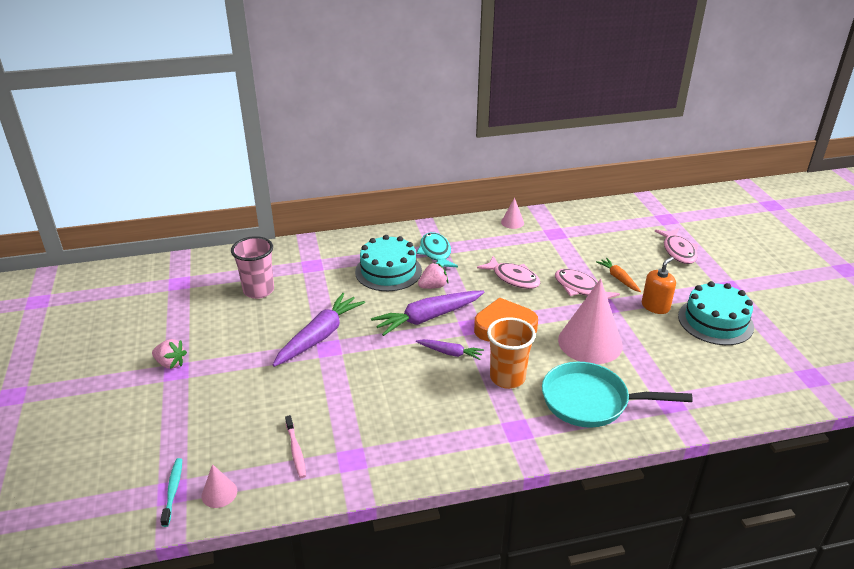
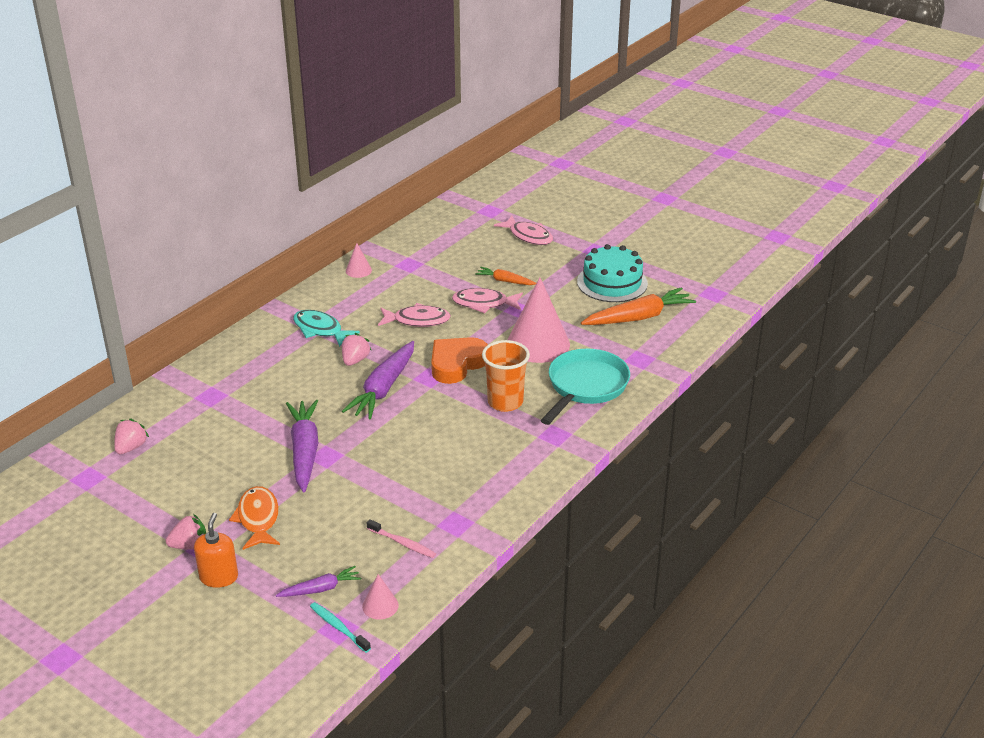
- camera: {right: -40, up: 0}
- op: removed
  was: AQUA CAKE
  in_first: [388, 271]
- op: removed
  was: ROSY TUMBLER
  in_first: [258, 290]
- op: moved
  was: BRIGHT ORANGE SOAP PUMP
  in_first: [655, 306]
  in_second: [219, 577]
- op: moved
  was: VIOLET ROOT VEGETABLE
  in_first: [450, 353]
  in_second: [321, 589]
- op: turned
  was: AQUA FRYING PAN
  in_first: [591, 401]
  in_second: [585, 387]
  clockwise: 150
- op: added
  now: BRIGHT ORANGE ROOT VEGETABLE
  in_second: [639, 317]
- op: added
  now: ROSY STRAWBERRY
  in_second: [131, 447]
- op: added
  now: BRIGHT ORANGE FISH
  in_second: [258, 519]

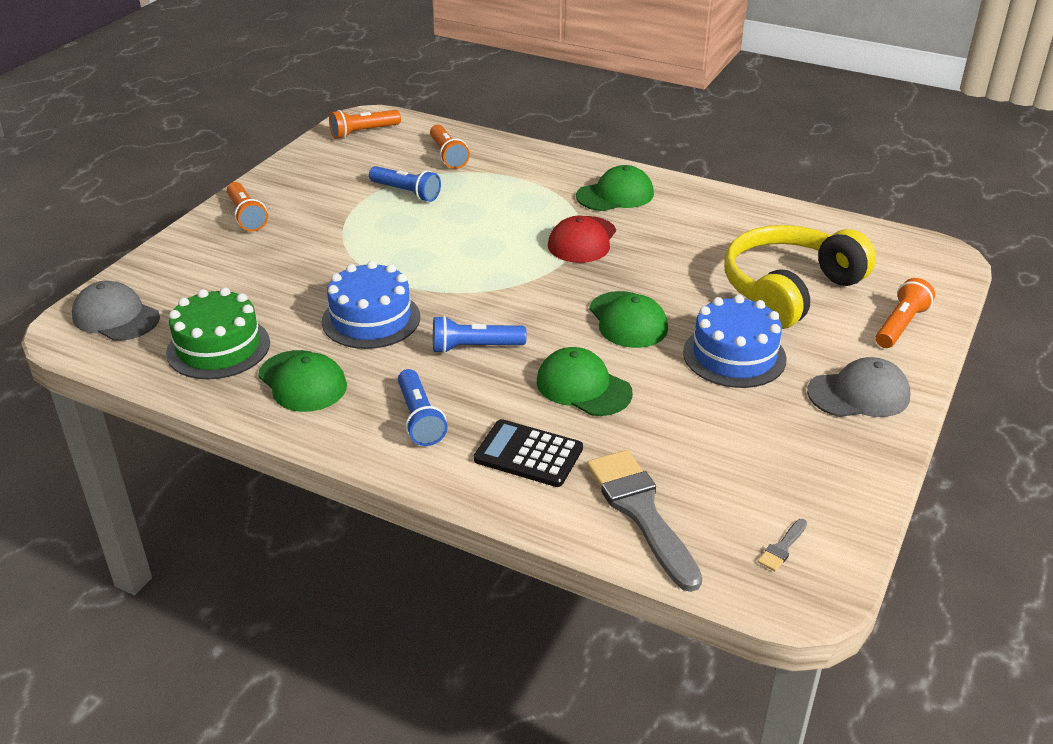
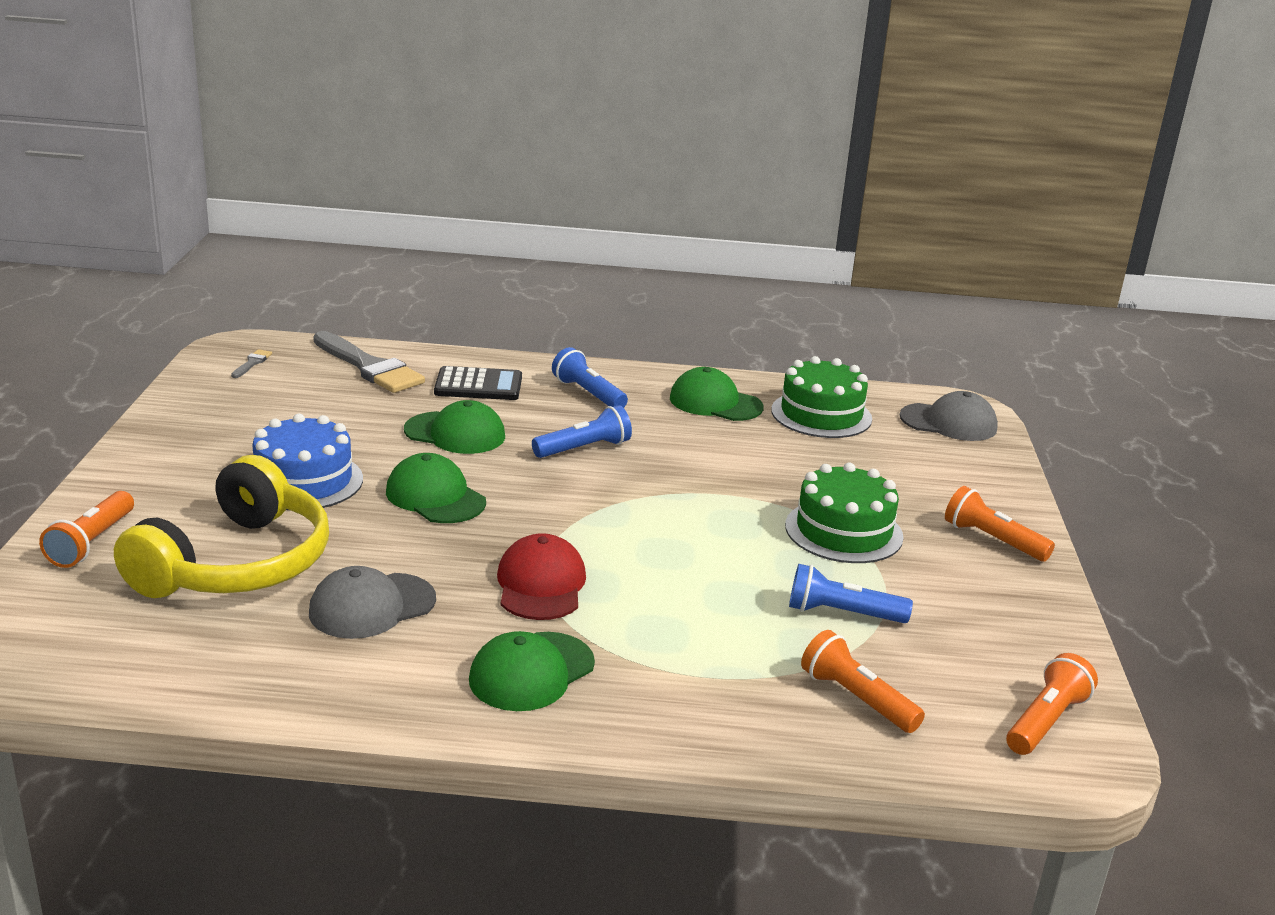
- camera: {right: 155, up: -10}
- op: removed
  was: COBALT CAKE
  in_first: [371, 319]
- op: moved
  was: ASH-GREY BASEBALL CAP
  in_first: [859, 394]
  in_second: [372, 606]
- op: added
  now: LEAF-GREEN CAKE
  in_second: [843, 531]

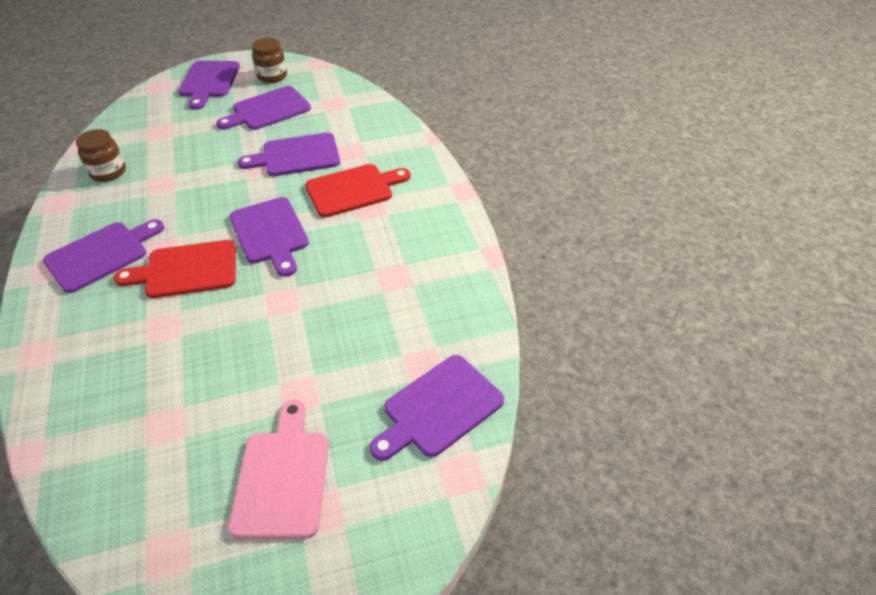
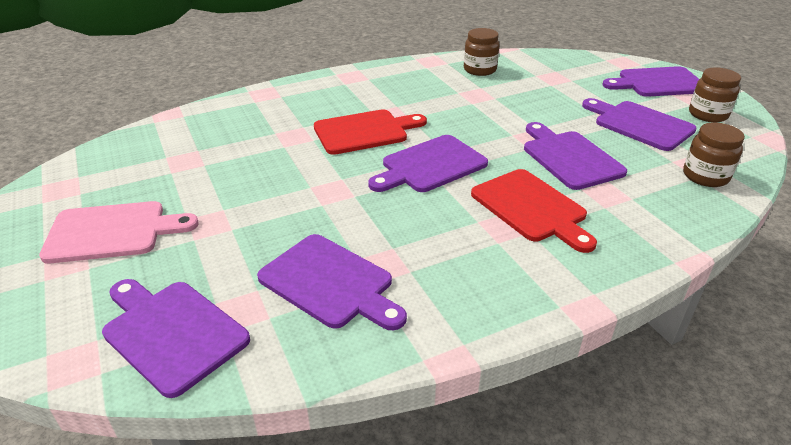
- camera: {right: 80, up: -10}
- op: moved
  was: VIOLET CHOPPING BOARD
  in_first: [101, 254]
  in_second: [330, 283]
- op: turned
  was: CRIMSON CHOPPING BOARD
  in_first: [186, 270]
  in_second: [365, 131]
  clockwise: 90
- op: added
  now: RUSSET JAR
  in_second: [705, 176]

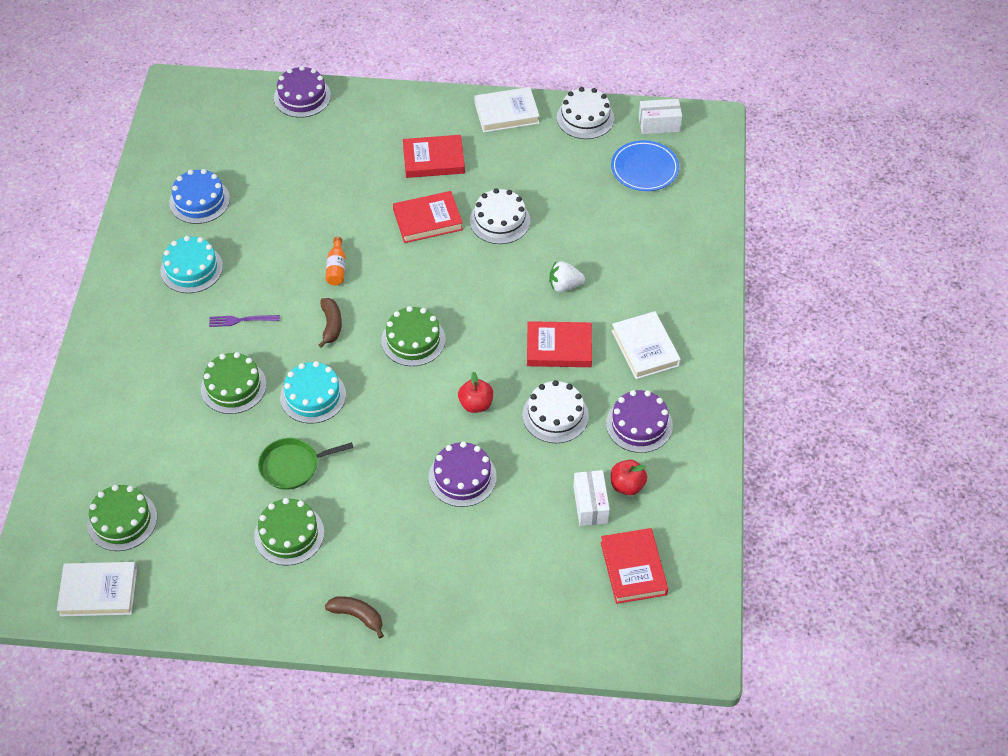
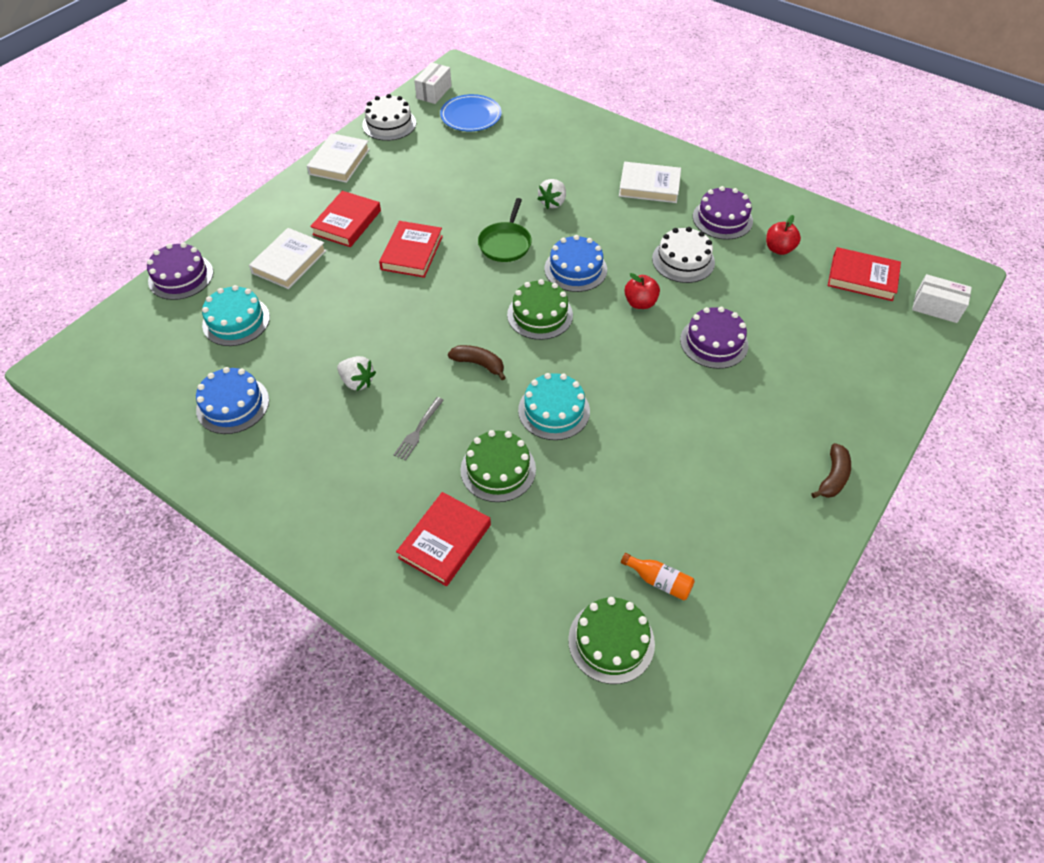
- camera: {right: -60, up: 0}
- op: removed
  was: SNOW-WHITE CAKE
  in_first: [500, 221]
- op: moved
  was: AQUA CAKE
  in_first: [191, 269]
  in_second: [236, 321]
- op: moved
  was: BRIGHT ORANGE FLASK
  in_first: [336, 268]
  in_second: [659, 581]
- op: recoloured
  was: VIOLET DINNER FORK
  now: ASH-GREY DINNER FORK
  in_first: [241, 320]
  in_second: [418, 430]
- op: moved
  was: CRIMSON BOOK
  in_first: [559, 348]
  in_second: [445, 541]
- op: moved
  was: LEAF-GREEN FRYING PAN
  in_first: [292, 466]
  in_second: [505, 243]
- op: moved
  was: SNOW-WHITE PACKAGE
  in_first: [590, 505]
  in_second: [936, 307]
- op: removed
  was: LEAF-GREEN CAKE
  in_first: [289, 534]
- op: moved
  was: SNOW-WHITE BOOK
  in_first: [98, 591]
  in_second: [289, 262]
- op: turned
  was: RUSSET TOY BANANA
  in_first: [357, 616]
  in_second: [832, 477]
  clockwise: 150
- op: added
  now: COBALT CAKE
  in_second: [575, 269]
- op: added
  now: SNOW-WHITE STRAWBERRY
  in_second: [357, 382]

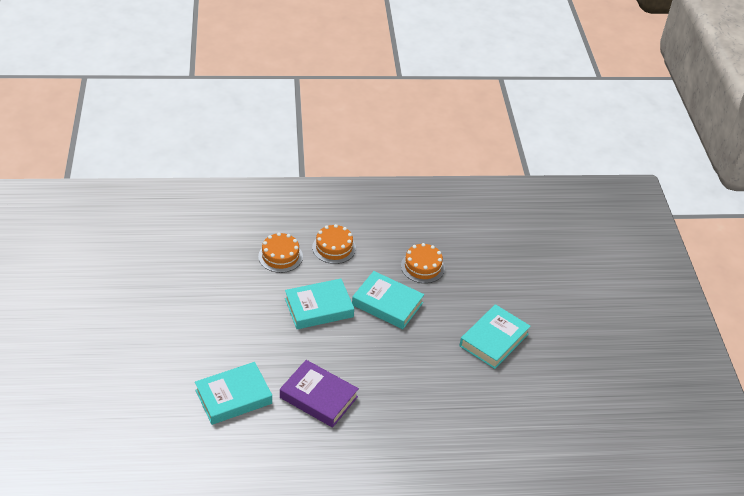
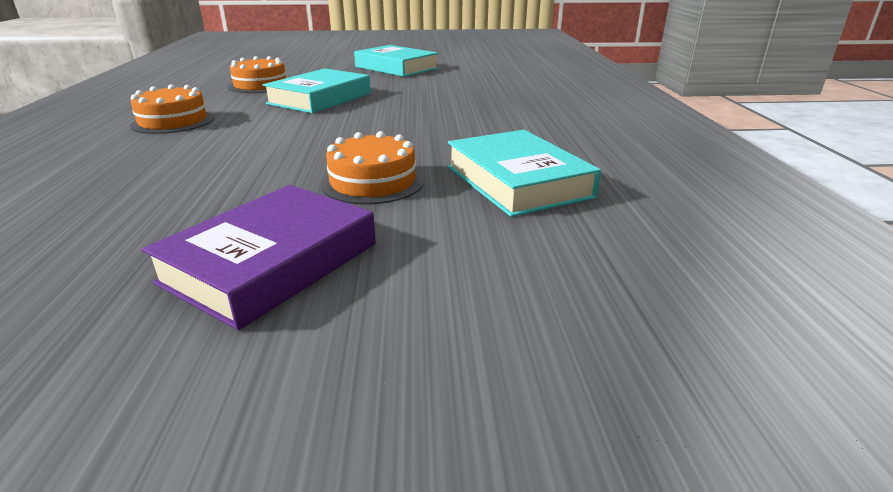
- camera: {right: -85, up: -15}
- op: moved
  was: BRIGHT ORANGE CAKE
  in_first: [280, 256]
  in_second: [373, 182]
- op: removed
  was: AQUA BOOK
  in_first: [319, 308]
- op: moved
  was: VIOLET BOOK
  in_first: [318, 397]
  in_second: [271, 263]

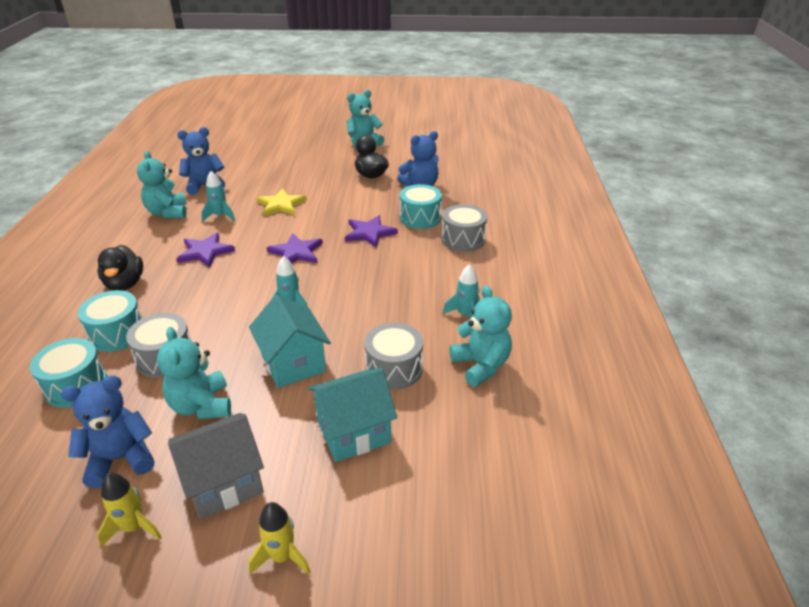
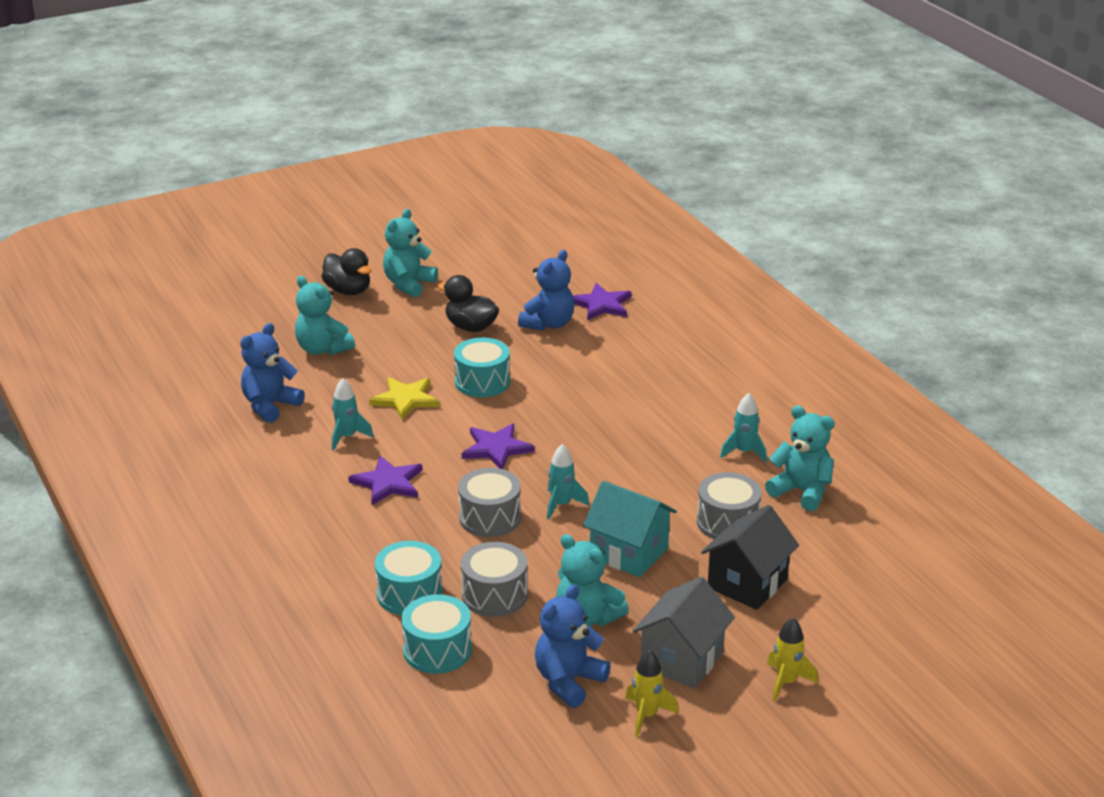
- camera: {right: -30, up: -5}
- op: moved
  was: AQUA STUFFED BEAR
  in_first: [168, 213]
  in_second: [322, 349]
- op: moved
  was: AQUA TOY DRUM
  in_first: [420, 217]
  in_second: [482, 382]
- op: moved
  was: ASH-GREY TOY DRUM
  in_first: [463, 239]
  in_second: [490, 518]
- op: moved
  was: VIOLET FIVE-POINTED STAR
  in_first: [369, 233]
  in_second: [601, 304]
- op: moved
  was: JET-BLACK RUBBER DUCK
  in_first: [125, 284]
  in_second: [348, 291]
- op: recoloured
  was: AQUA COTTAGE
  now: JET-BLACK COTTAGE
  in_first: [353, 432]
  in_second: [747, 583]

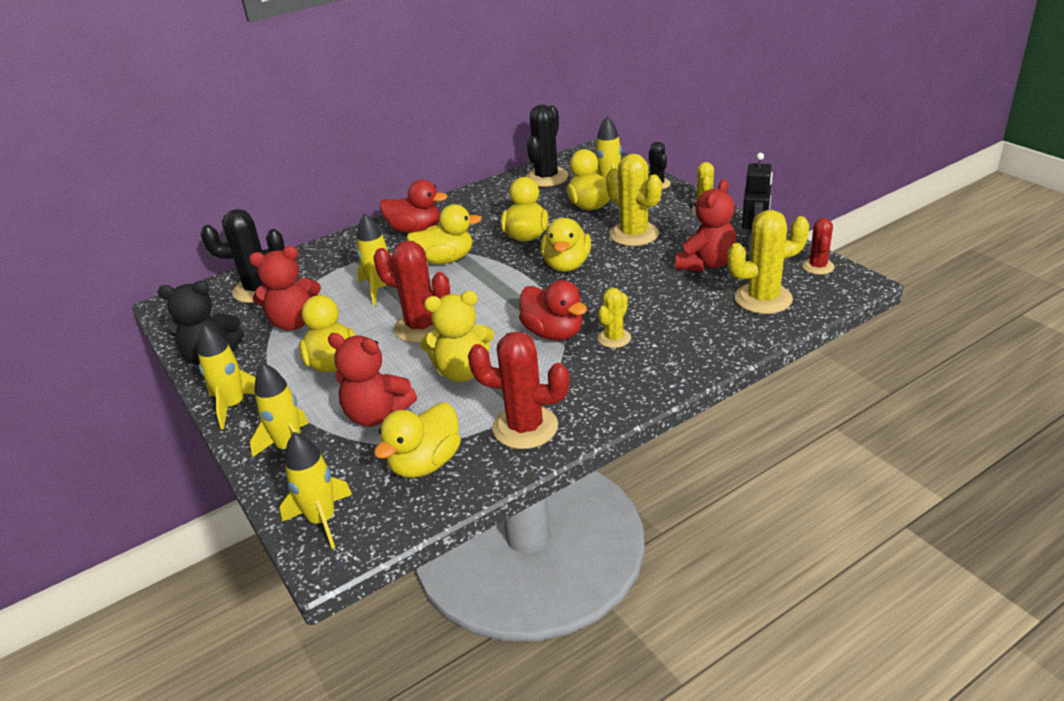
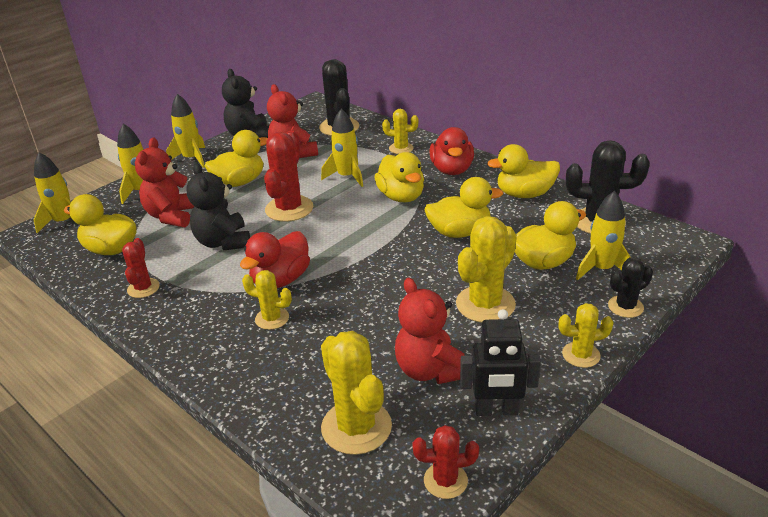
- camera: {right: 75, up: 0}
- op: turned
  was: CRIMSON STUFFED BEAR
  in_first: [706, 264]
  in_second: [430, 370]
  clockwise: 45
- op: moved
  was: GOLDEN RUBBER DUCK
  in_first: [566, 265]
  in_second: [524, 194]
- op: recoloured
  was: GOLDEN STUFFED BEAR
  now: JET-BLACK STUFFED BEAR
  in_first: [462, 372]
  in_second: [223, 242]
- op: resized
  was: CRIMSON PRICKLY PLANT
  in_first: [525, 427]
  in_second: [143, 288]
  ratio: 0.57
- op: added
  now: GOLDEN PRICKLY PLANT
  in_second: [401, 148]

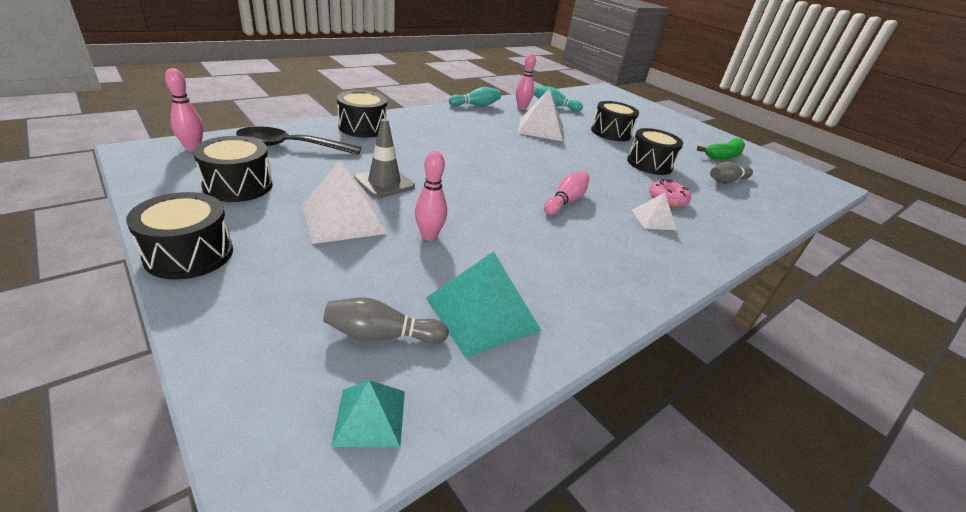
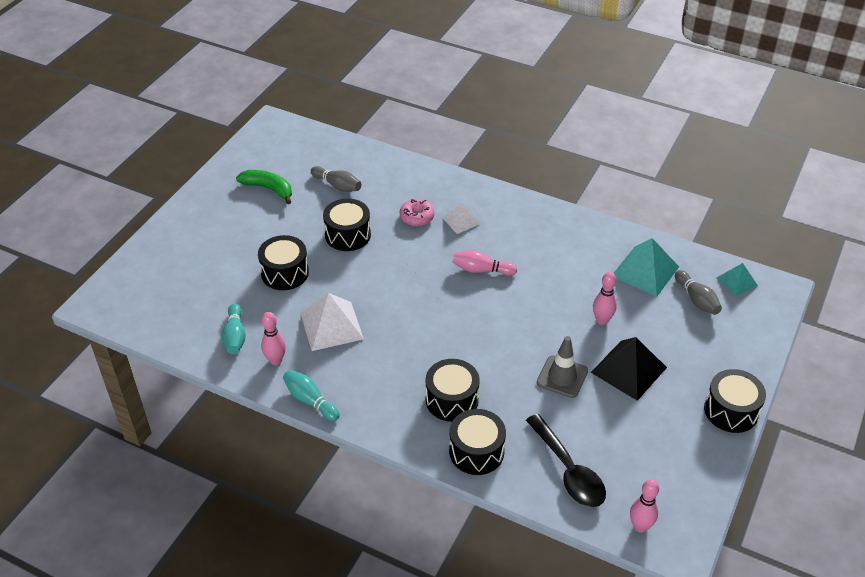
- camera: {right: -110, up: 10}
- op: moved
  was: JET-BLACK TOY DRUM
  in_first: [238, 185]
  in_second: [452, 400]
- op: recoloured
  was: SNOW-WHITE PYRAMID SHAPE
  now: JET-BLACK PYRAMID SHAPE
  in_first: [343, 219]
  in_second: [629, 369]

